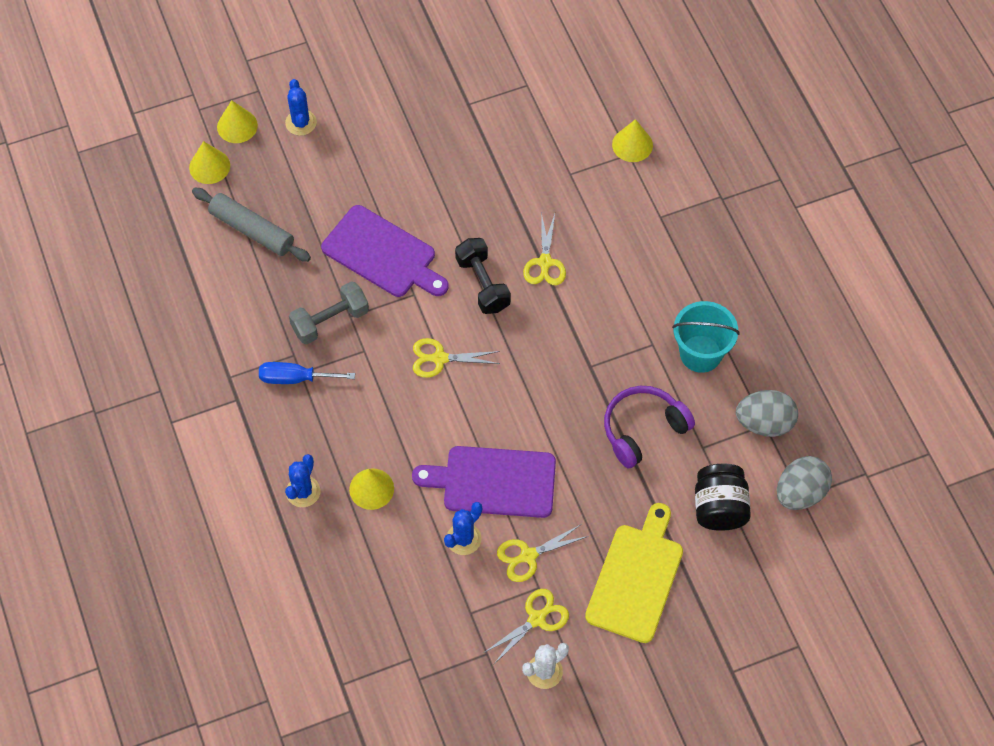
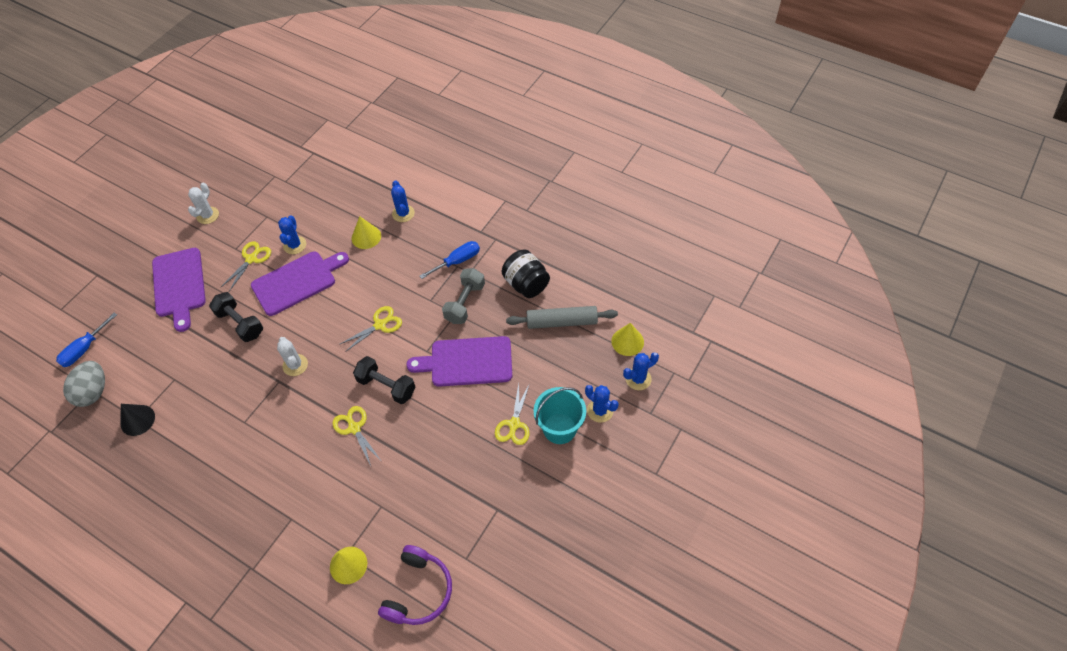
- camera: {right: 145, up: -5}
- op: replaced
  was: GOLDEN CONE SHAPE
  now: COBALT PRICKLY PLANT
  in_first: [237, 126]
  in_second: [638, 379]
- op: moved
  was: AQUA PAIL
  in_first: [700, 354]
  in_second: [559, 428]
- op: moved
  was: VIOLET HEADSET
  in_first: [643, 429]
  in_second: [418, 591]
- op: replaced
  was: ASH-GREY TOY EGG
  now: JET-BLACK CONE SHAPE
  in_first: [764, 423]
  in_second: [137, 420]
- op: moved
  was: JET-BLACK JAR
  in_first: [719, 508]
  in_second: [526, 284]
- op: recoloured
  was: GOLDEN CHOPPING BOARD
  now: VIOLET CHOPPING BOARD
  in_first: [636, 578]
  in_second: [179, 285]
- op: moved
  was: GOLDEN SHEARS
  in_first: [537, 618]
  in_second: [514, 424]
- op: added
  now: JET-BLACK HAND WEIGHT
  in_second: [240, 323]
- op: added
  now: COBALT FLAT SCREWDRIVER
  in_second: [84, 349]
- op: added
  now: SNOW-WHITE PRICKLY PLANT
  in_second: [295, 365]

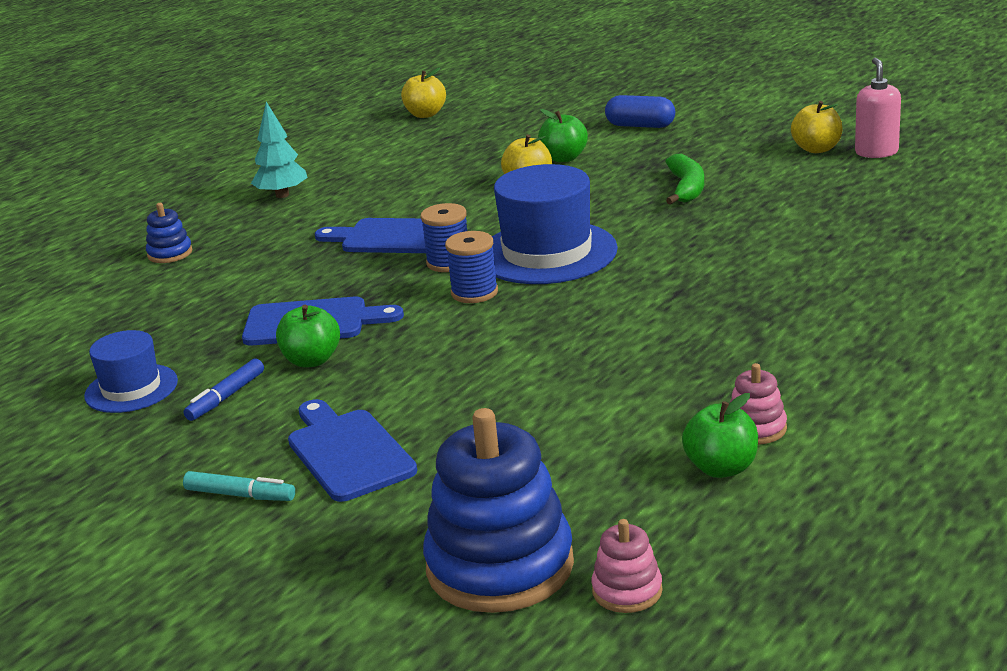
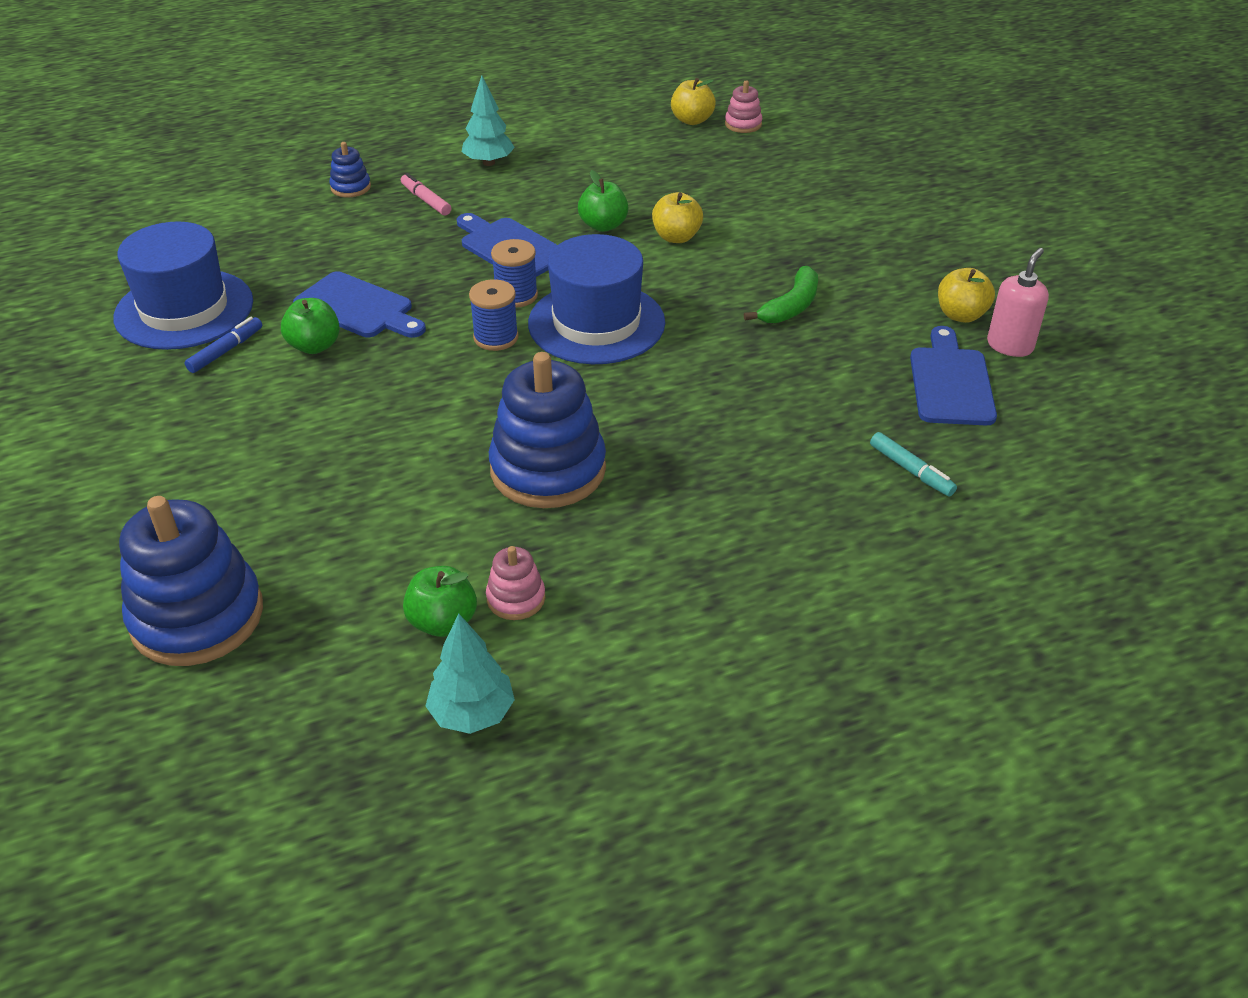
- camera: {right: 30, up: 15}
- op: removed
  was: COBALT CAPSULE
  in_first: [640, 126]
- op: moved
  was: LEAF-GREEN APPLE FRUIT
  in_first: [564, 158]
  in_second: [603, 225]
- op: resized
  was: COBALT TOP HAT
  in_first: [131, 388]
  in_second: [184, 309]
  ratio: 1.72
- op: turned
  was: COBALT FELT PEN
  in_first: [226, 397]
  in_second: [226, 351]
  clockwise: 150
- op: moved
  was: COBALT CHOPPING BOARD
  in_first: [347, 452]
  in_second: [950, 382]
- op: moved
  was: AQUA FELT PEN
  in_first: [240, 495]
  in_second: [911, 471]
- op: moved
  was: ROSY STACKING RINGS
  in_first: [627, 591]
  in_second: [743, 124]
- op: added
  now: ROSY FELT PEN
  in_second: [426, 200]
- op: added
  now: COBALT STACKING RINGS
  in_second: [548, 469]
- op: added
  now: AQUA FIR TREE
  in_second: [472, 714]

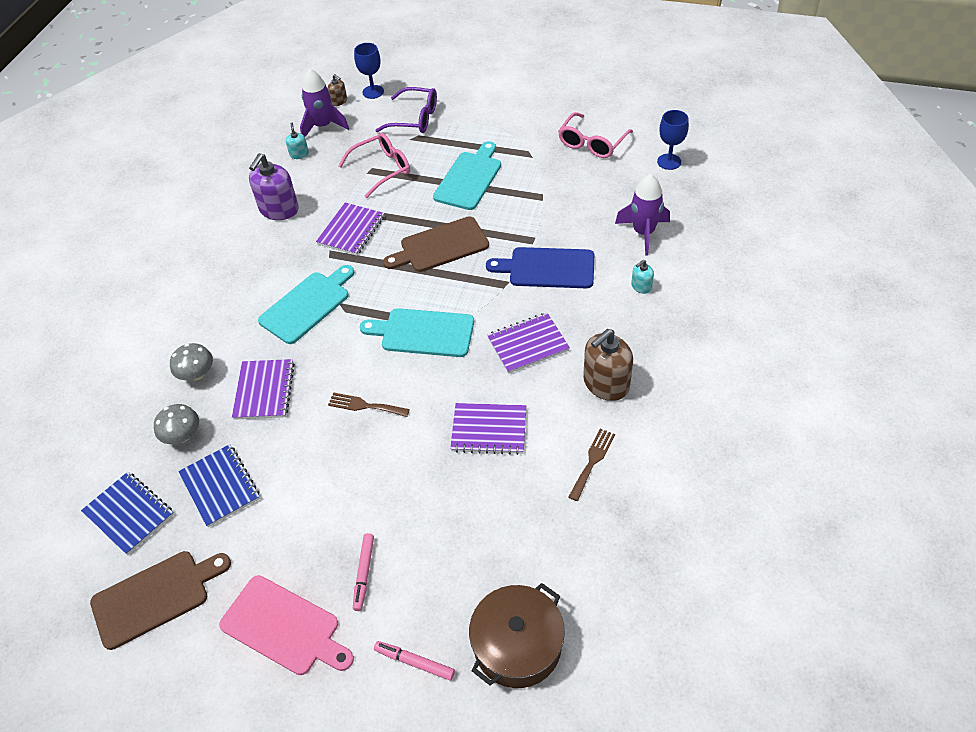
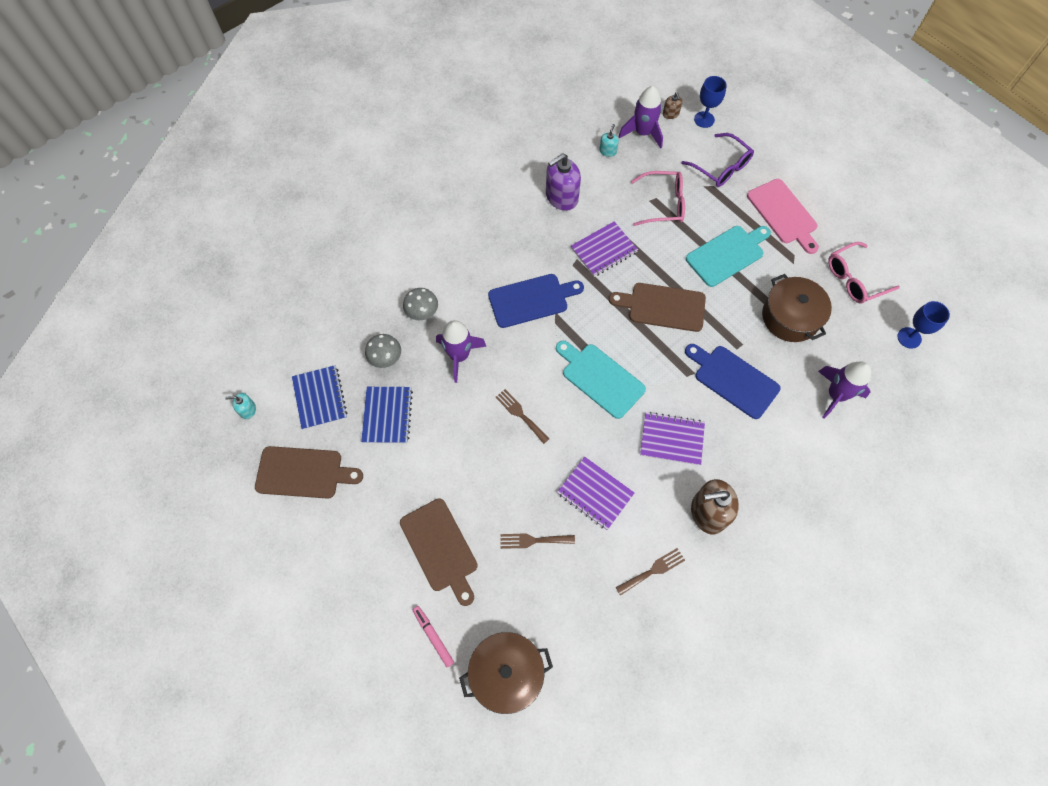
- camera: {right: 30, up: 15}
- op: moved
  was: AQUA SOAP PUMP
  in_first: [641, 286]
  in_second: [248, 410]
- op: recoloured
  was: AQUA CHOPPING BOARD
  now: COBALT CHOPPING BOARD
  in_first: [307, 305]
  in_second: [531, 300]
- op: replaced
  was: VIOLET NOTEPAD
  now: VIOLET TOY ROCKET
  in_first: [264, 390]
  in_second: [459, 356]
- op: replaced
  was: ROSY FELT PEN
  now: RUSSET CHOPPING BOARD
  in_first: [364, 573]
  in_second: [440, 548]
- op: moved
  was: ROSY CHOPPING BOARD
  in_first: [284, 627]
  in_second: [783, 214]
- op: added
  now: RUSSET STOCKPOT
  in_second: [790, 317]
- op: added
  now: RUSSET DINNER FORK
  in_second: [533, 540]

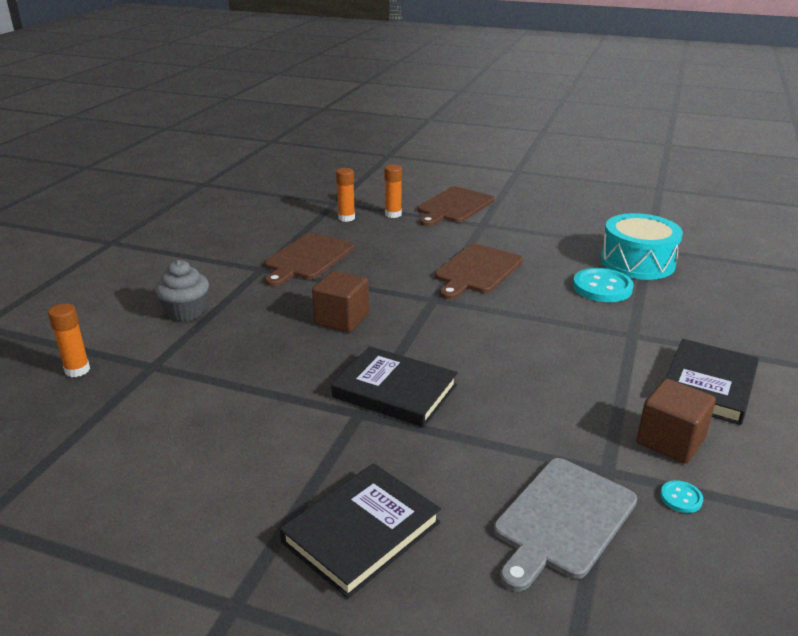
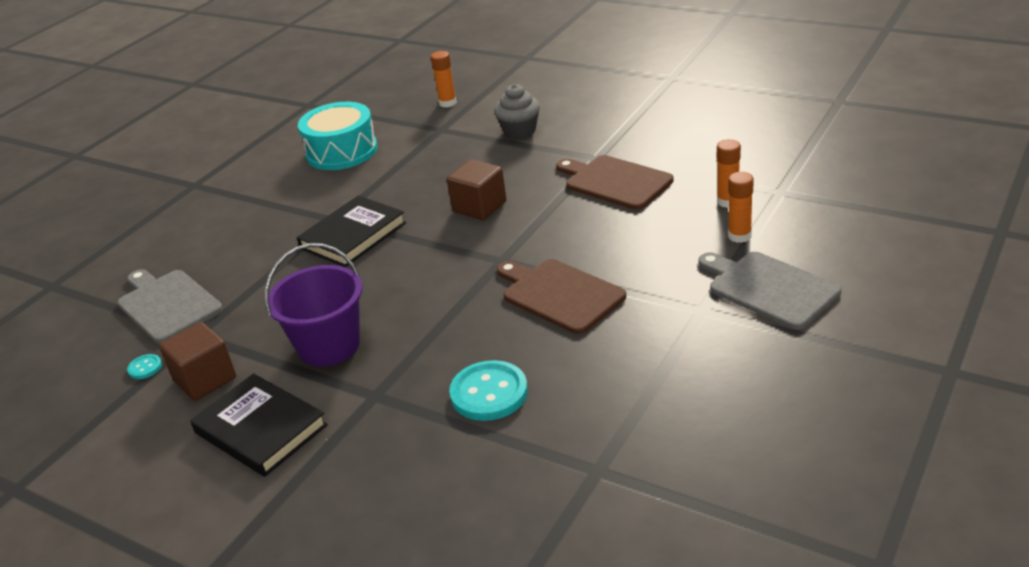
- camera: {right: 105, up: 5}
- op: recoloured
  was: RUSSET CHOPPING BOARD
  now: ASH-GREY CHOPPING BOARD
  in_first: [454, 206]
  in_second: [769, 288]
- op: moved
  was: AQUA TOY DRUM
  in_first: [637, 262]
  in_second: [342, 151]
- op: removed
  was: JET-BLACK BOOK
  in_first: [361, 532]
- op: added
  now: VIOLET PAIL
  in_second: [329, 346]

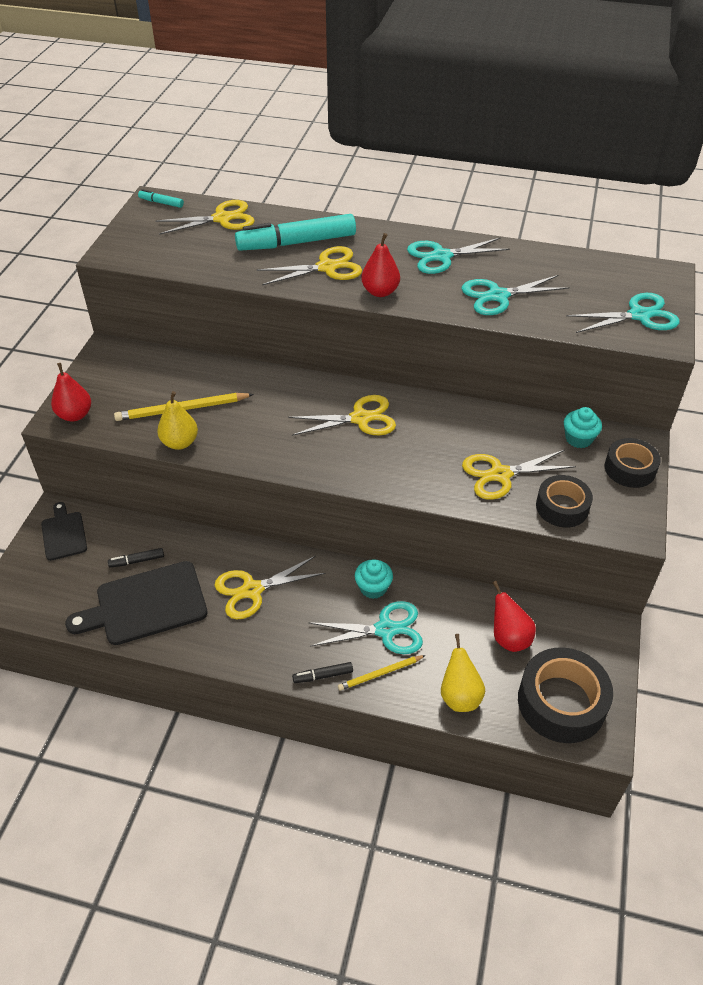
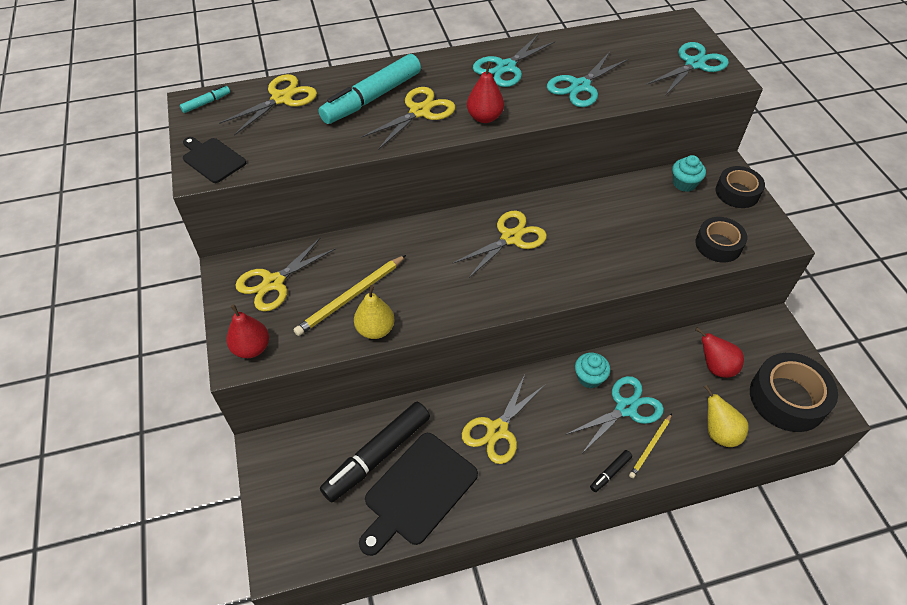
- camera: {right: -30, up: 5}
- op: turned
  was: AQUA FELT PEN
  in_first: [161, 203]
  in_second: [206, 103]
  clockwise: 150
- op: moved
  was: GOLDEN SHEARS
  in_first: [500, 474]
  in_second: [273, 282]
- op: moved
  was: JET-BLACK CHOPPING BOARD
  in_first: [63, 534]
  in_second: [212, 159]
- op: resized
  was: JET-BLACK FELT PEN
  in_first: [137, 561]
  in_second: [377, 456]
  ratio: 2.35

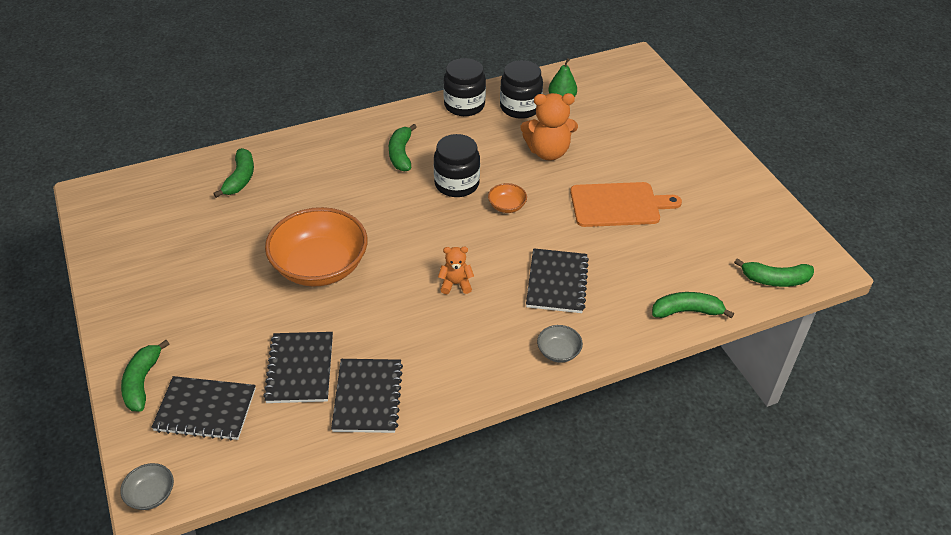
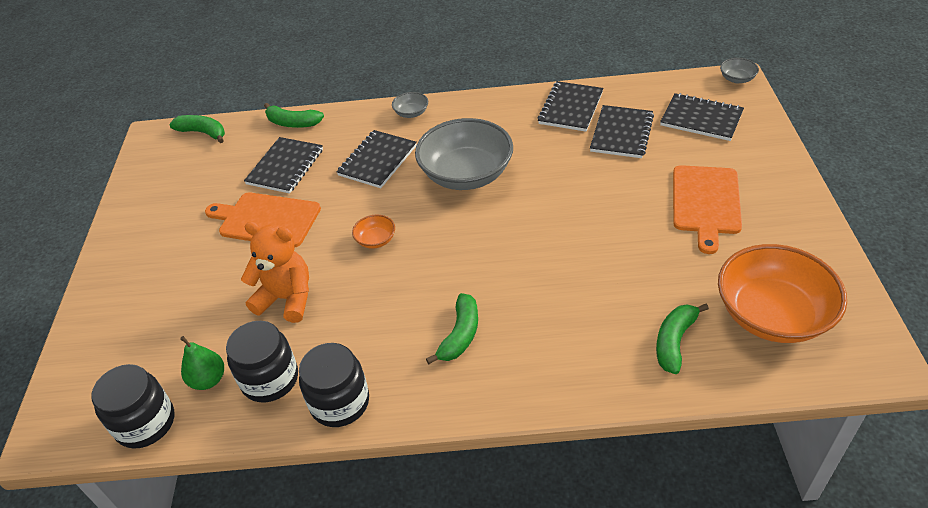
- camera: {right: -155, up: 0}
- op: moved
  was: JET-BLACK JAR
  in_first: [456, 184]
  in_second: [145, 423]
- op: moved
  was: BRIGHT ORANGE BOWL
  in_first: [320, 266]
  in_second: [772, 315]
- op: replaced
  was: BRIGHT ORANGE STUFFED BEAR
  now: ASH-GREY BOWL
  in_first: [455, 284]
  in_second: [466, 174]
- op: removed
  was: LEAF-GREEN TOY BANANA
  in_first: [142, 382]
- op: added
  now: JET-BLACK NOTEPAD
  in_second: [285, 167]
- op: added
  now: BRIGHT ORANGE CHOPPING BOARD
  in_second: [706, 203]

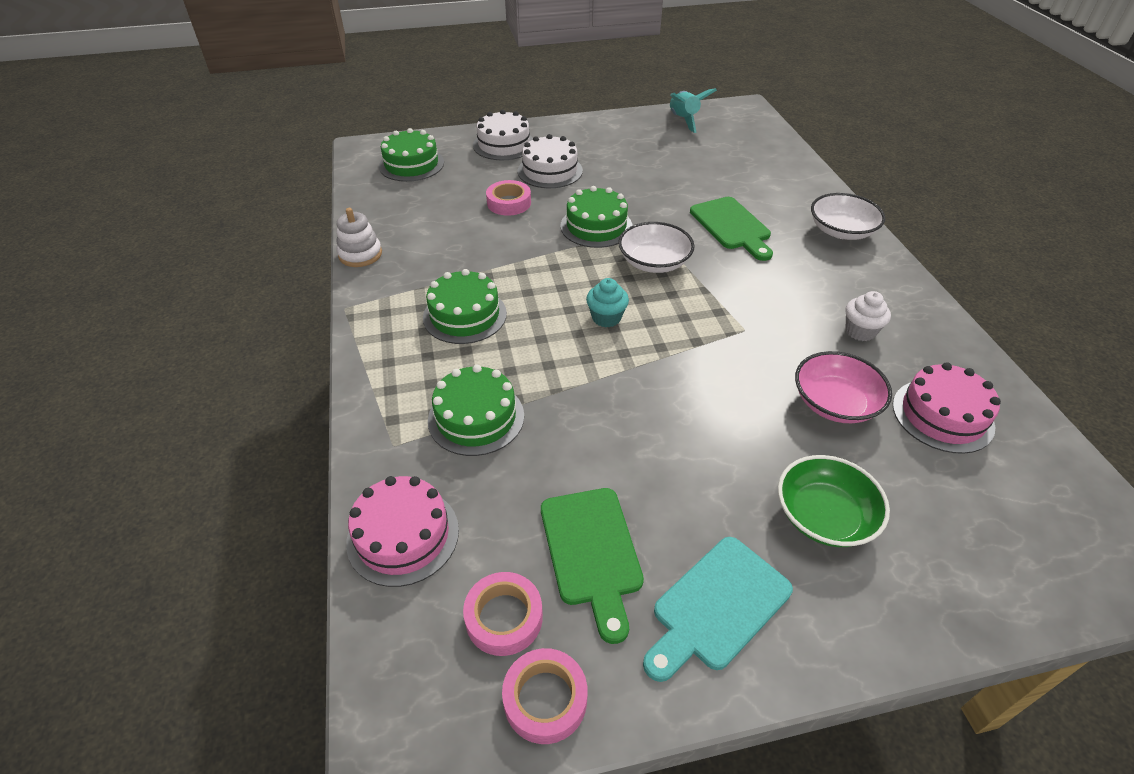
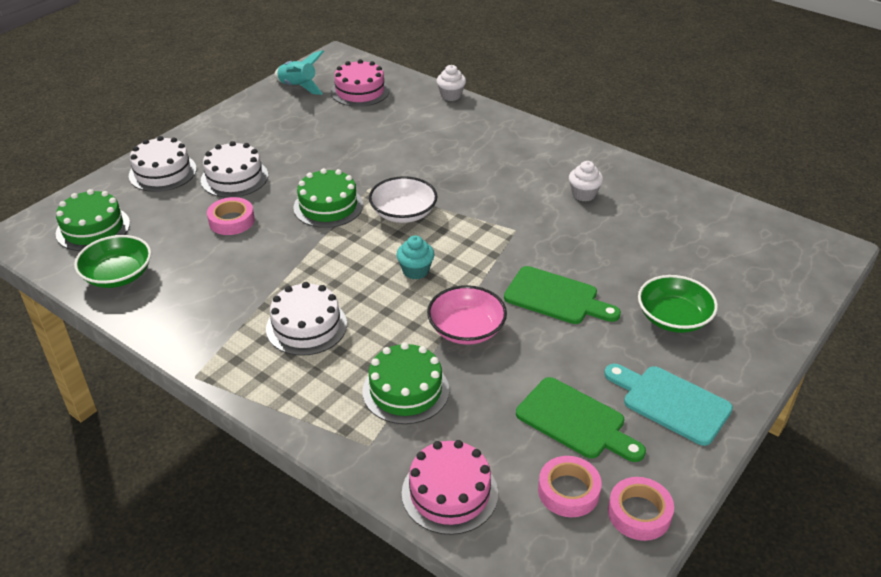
- camera: {right: -40, up: -5}
- op: removed
  was: SNOW-WHITE BOWL
  in_first: [841, 231]
- op: moved
  was: LEAF-GREEN CHOPPING BOARD
  in_first: [732, 226]
  in_second: [556, 297]
- op: removed
  was: SNOW-WHITE STACKING RINGS
  in_first: [360, 254]
- op: recoloured
  was: LEAF-GREEN CAKE
  now: SNOW-WHITE CAKE
  in_first: [465, 315]
  in_second: [306, 326]
- op: moved
  was: ROSY BOWL
  in_first: [835, 403]
  in_second: [466, 329]
- op: moved
  was: ROSY CAKE
  in_first: [942, 415]
  in_second: [360, 91]
- op: turned
  was: AQUA CHOPPING BOARD
  in_first: [717, 606]
  in_second: [671, 402]
  clockwise: 120
- op: added
  now: SNOW-WHITE FAIRY CAKE
  in_second: [451, 96]
- op: added
  now: LEAF-GREEN BOWL
  in_second: [118, 275]

